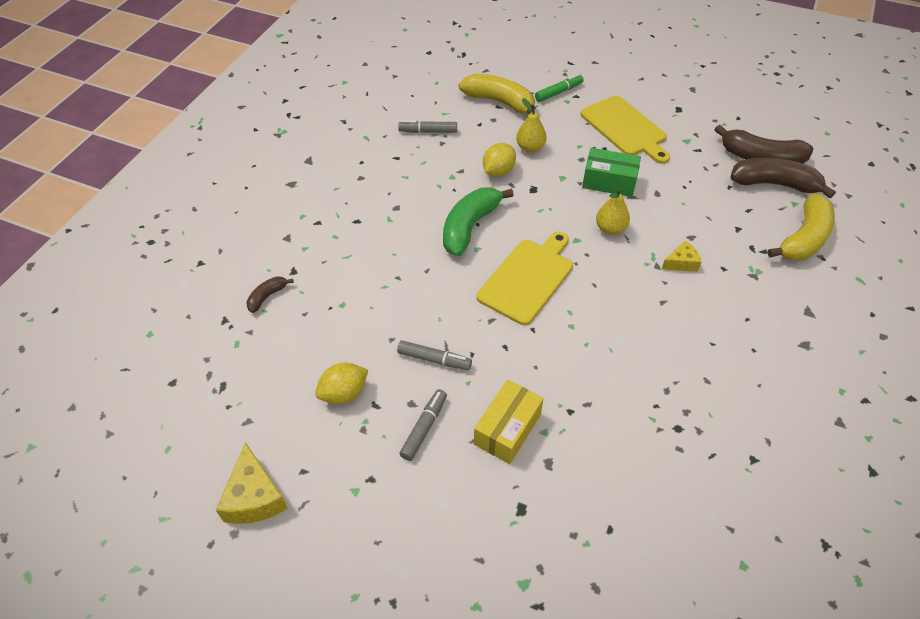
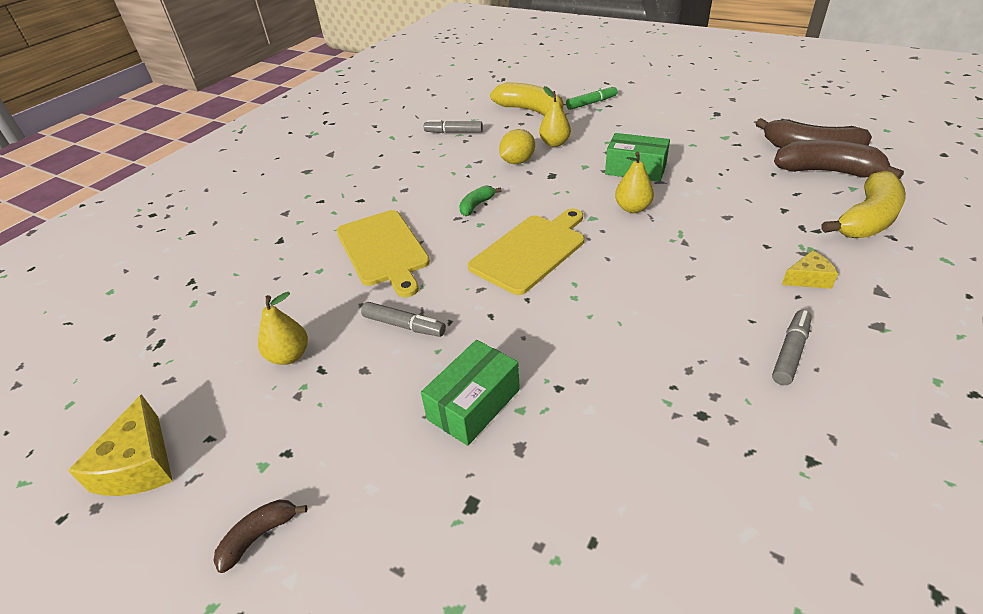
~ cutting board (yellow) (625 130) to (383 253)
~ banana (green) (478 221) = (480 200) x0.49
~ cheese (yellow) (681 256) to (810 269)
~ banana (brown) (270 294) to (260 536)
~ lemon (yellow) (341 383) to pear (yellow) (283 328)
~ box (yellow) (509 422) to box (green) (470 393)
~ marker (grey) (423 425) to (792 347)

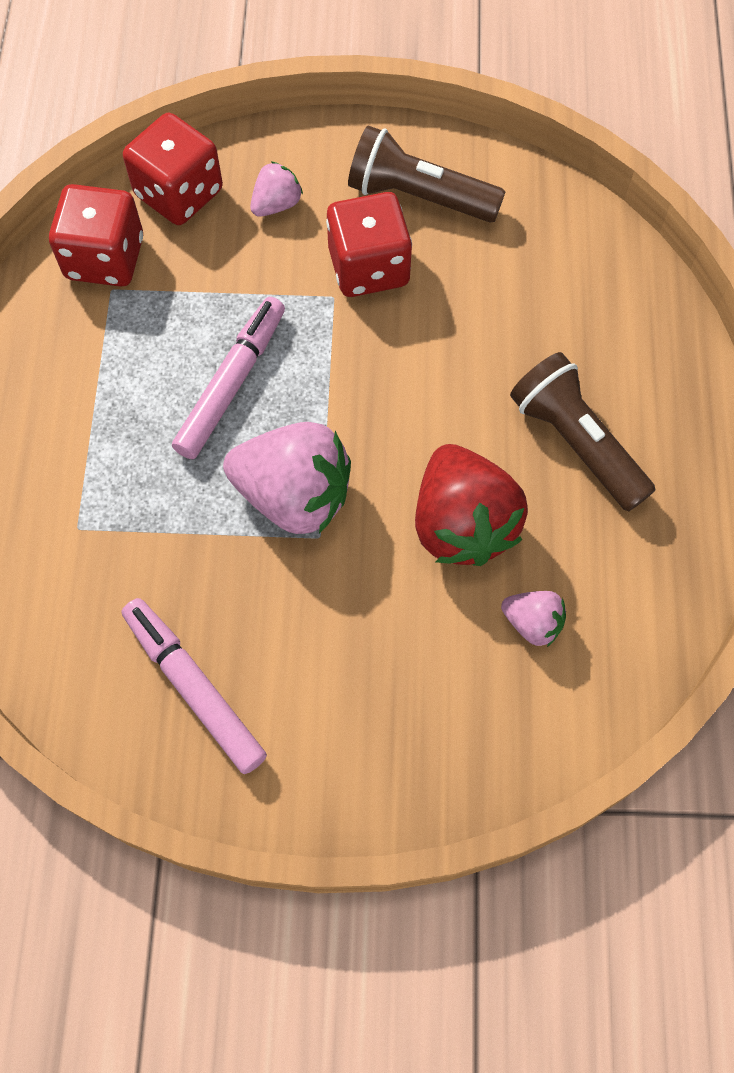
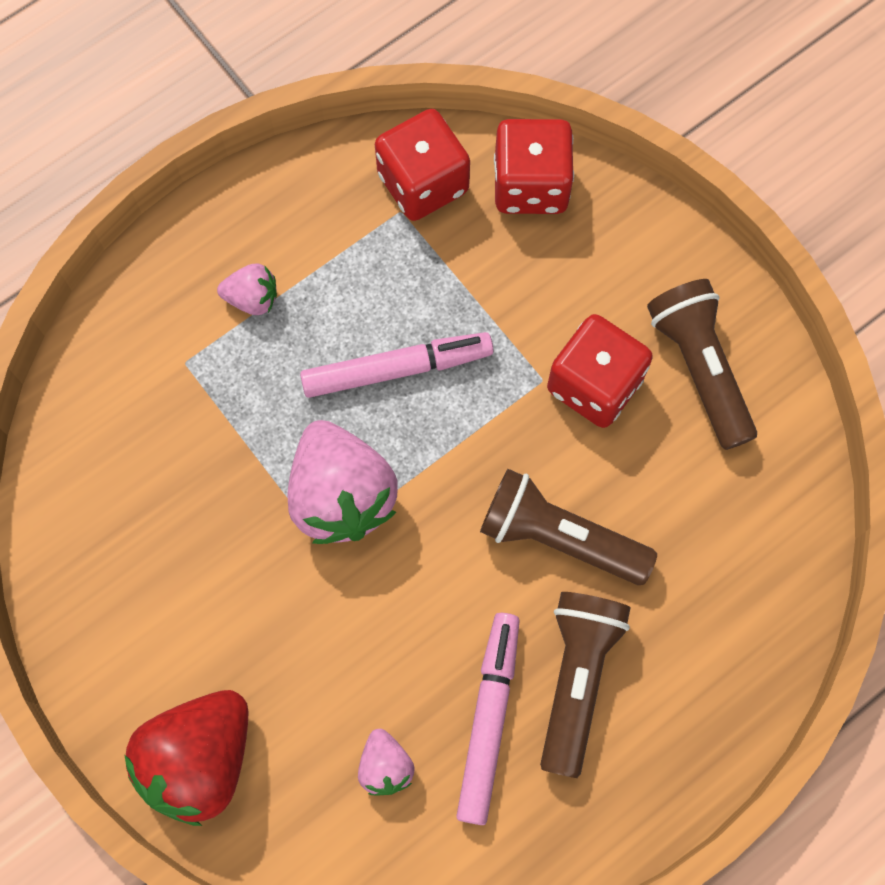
~ strawberry (pink) (276 189) to (247 289)
~ strawberry (red) (471 505) to (186 758)
~ marker (pink) (194 686) to (487 719)
+ flashlight (brown) (568 527)

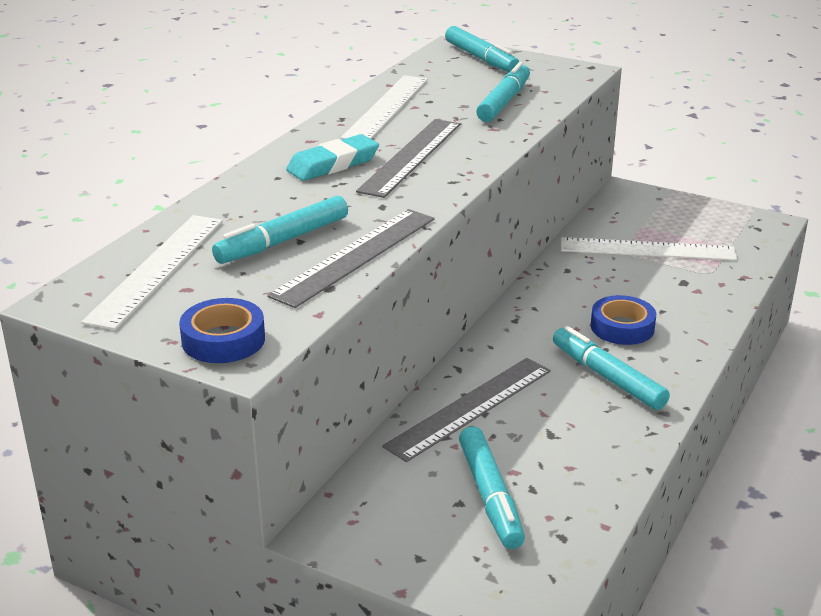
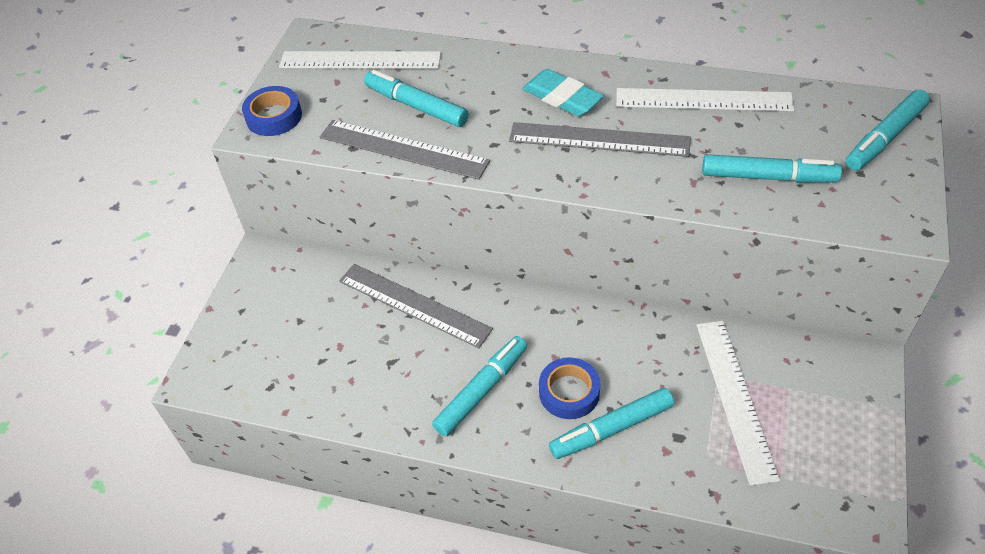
~ marker (turquoise) (492 487) to (611 423)

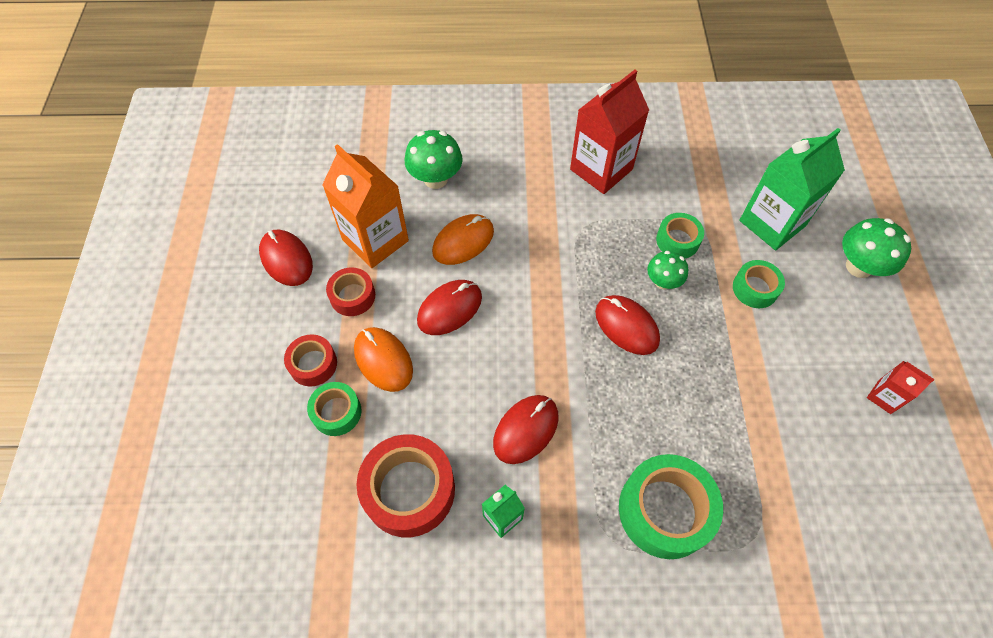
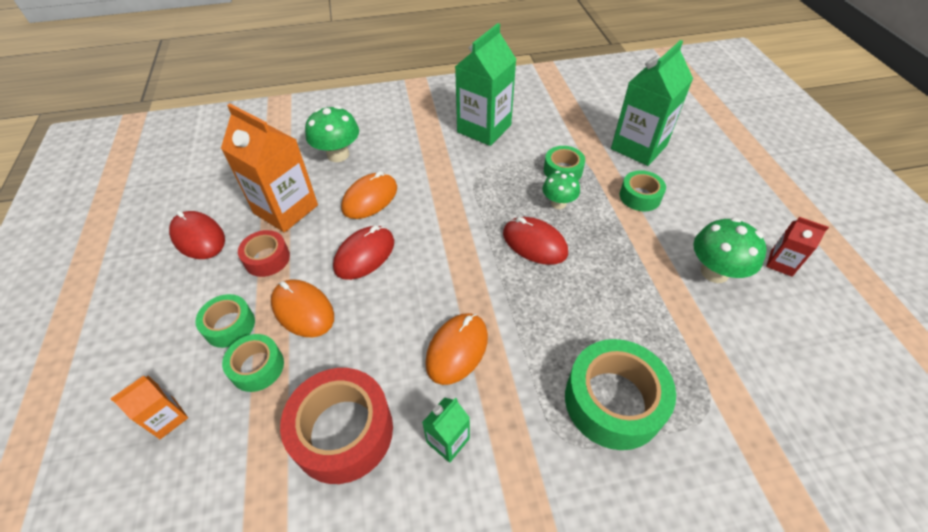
~ carton (red) (609 132) to carton (green) (486 84)
~ mushroom (green) (876 248) to (730 250)
~ tape (red) (310 360) to tape (green) (225 321)
~ mouse (red) (526 429) to mouse (orange) (456 349)
+ carton (orange) (149 407)

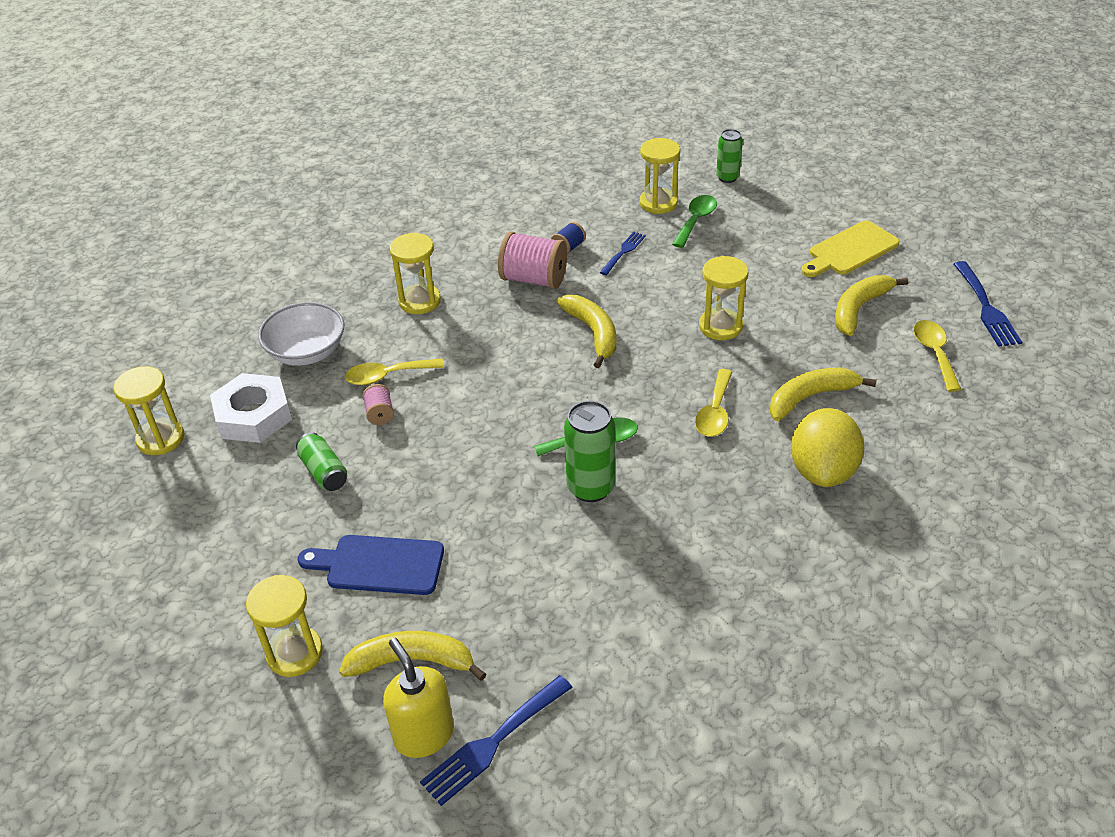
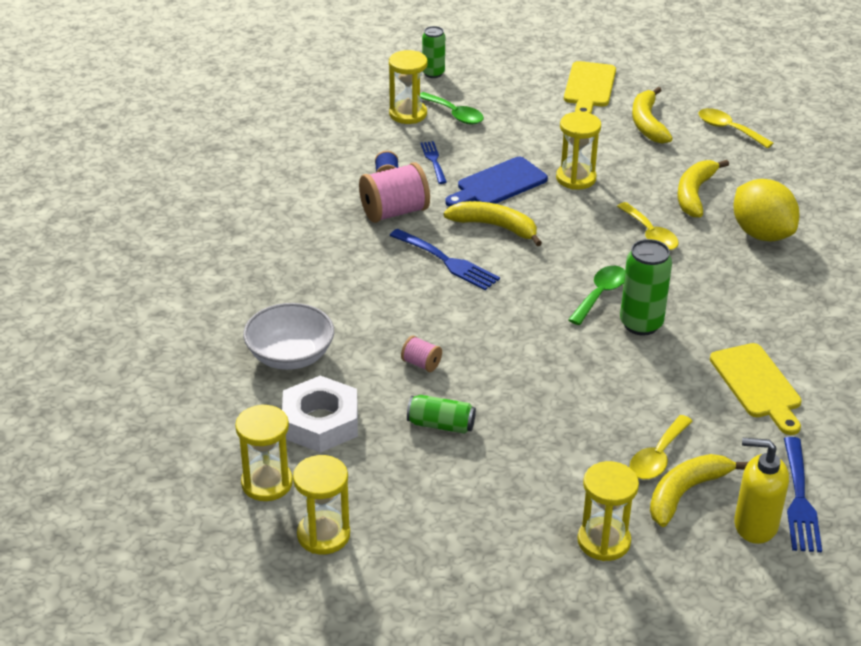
~ spoon (green) (694 221) = (452 108) 150 degrees clockwise
~ hourglass (yellow) (415 273) to (321 504)
~ fork (blue) (988 304) to (444 259)
~ spoon (yellow) (394 371) to (661 447)
~ cutting board (blue) (371 565) to (496 182)
+ cutting board (yellow) (756 389)

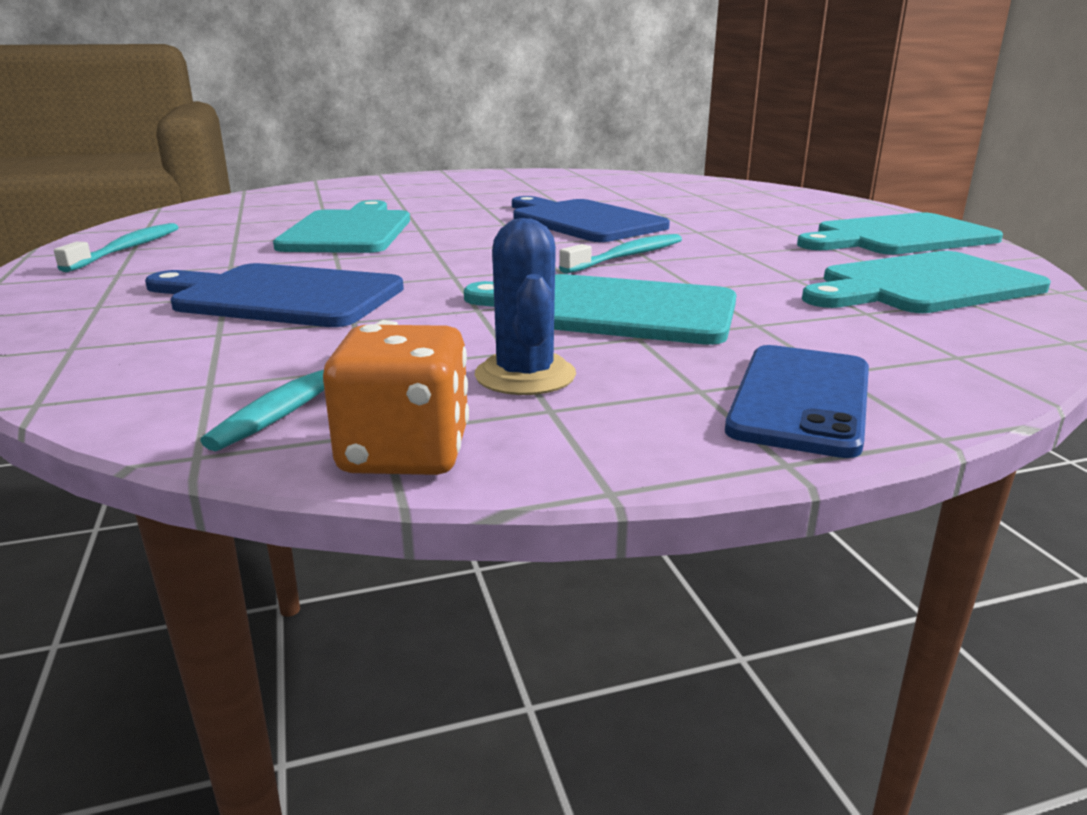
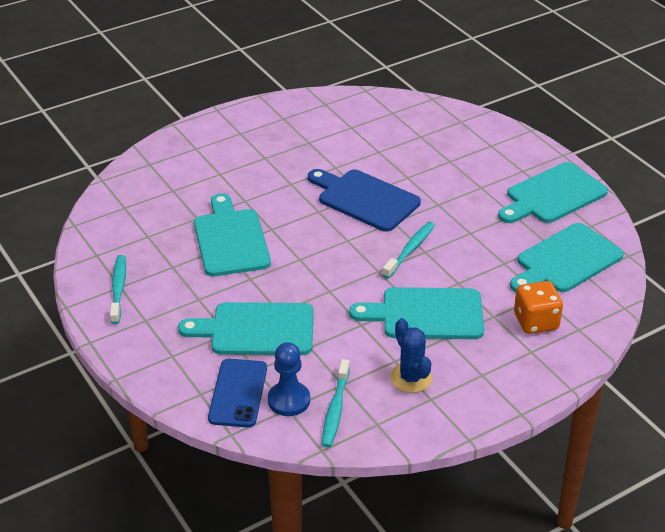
~ cutting board (blue) (274 295) to cutting board (turquoise) (246 328)
~ dice (orange) (396 399) to (538 307)
~ phone (blue) (797 401) to (237 393)
+ pawn (blue) (289 379)

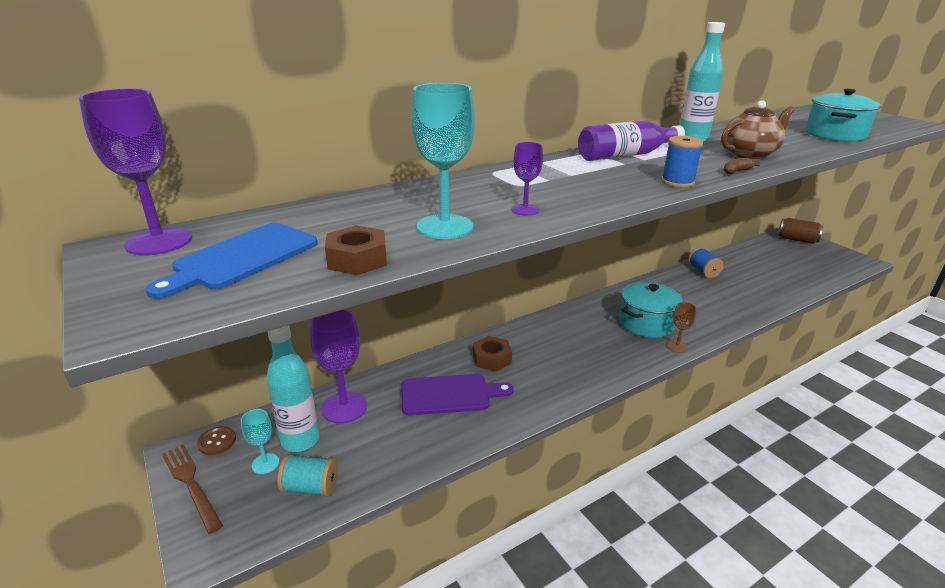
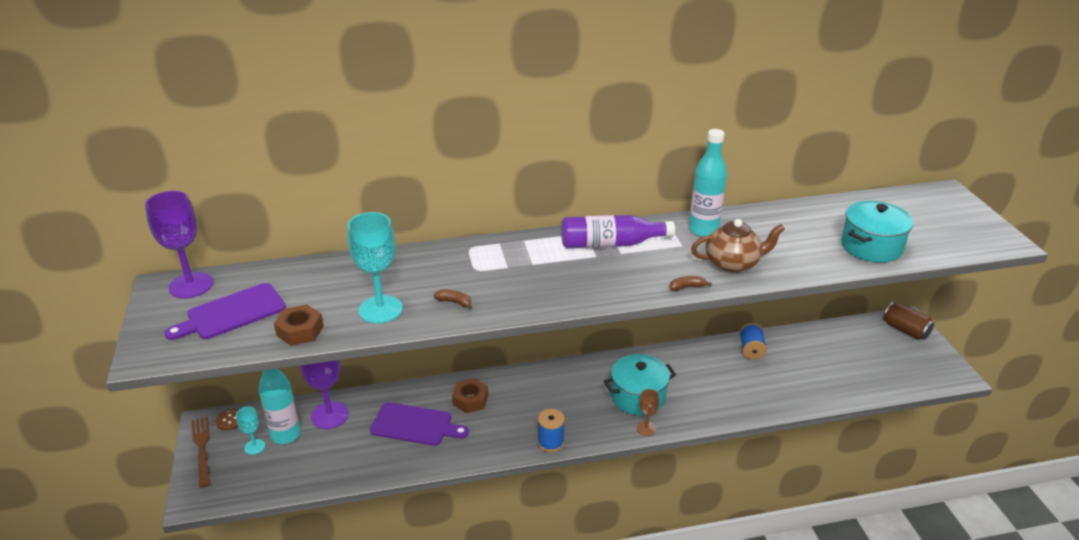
~ spool (blue) (682 162) to (551 430)
~ goblet (purple) (527 179) to banana (brown) (453 299)
~ cutting board (blue) (232 261) to cutting board (purple) (225 311)
- spool (turquoise) (307 475)

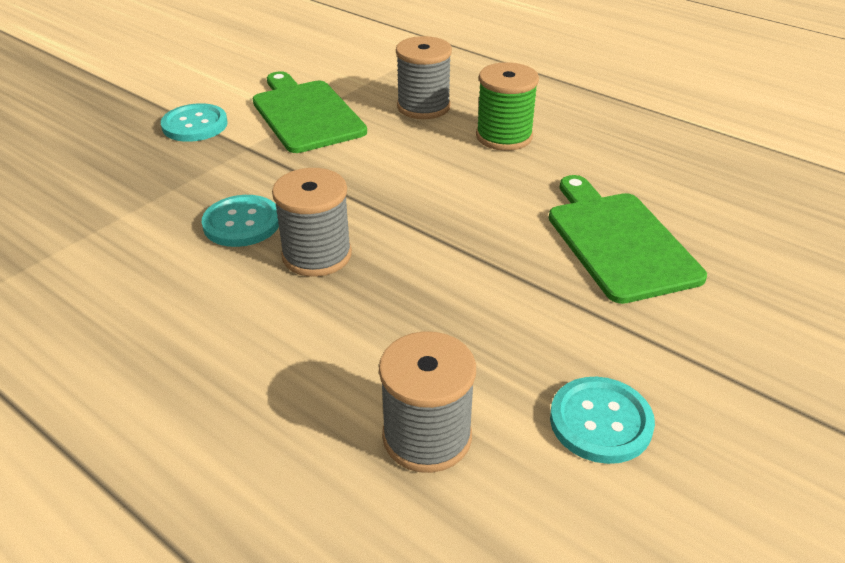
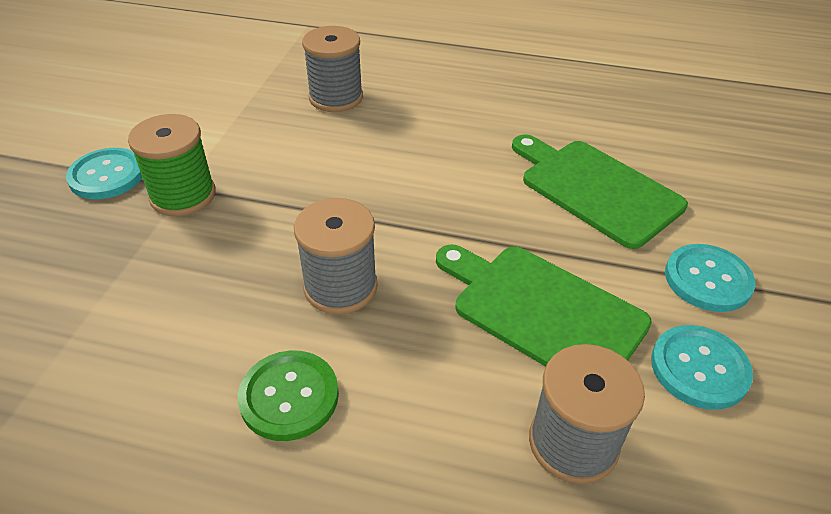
~ spool (green) (507 106) to (172 165)
~ cutting board (green) (310 112) to (544 306)
~ button (turquoise) (240 221) to (710 278)
+ button (green) (288 395)

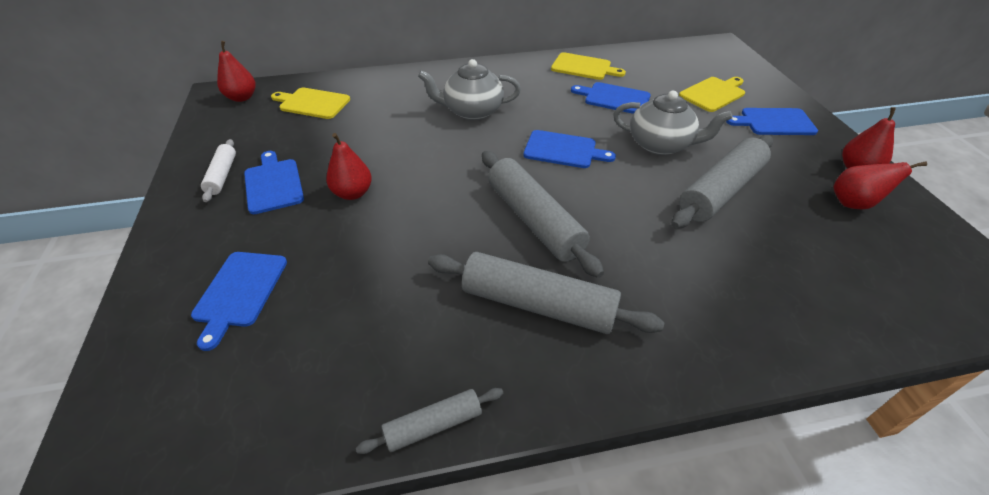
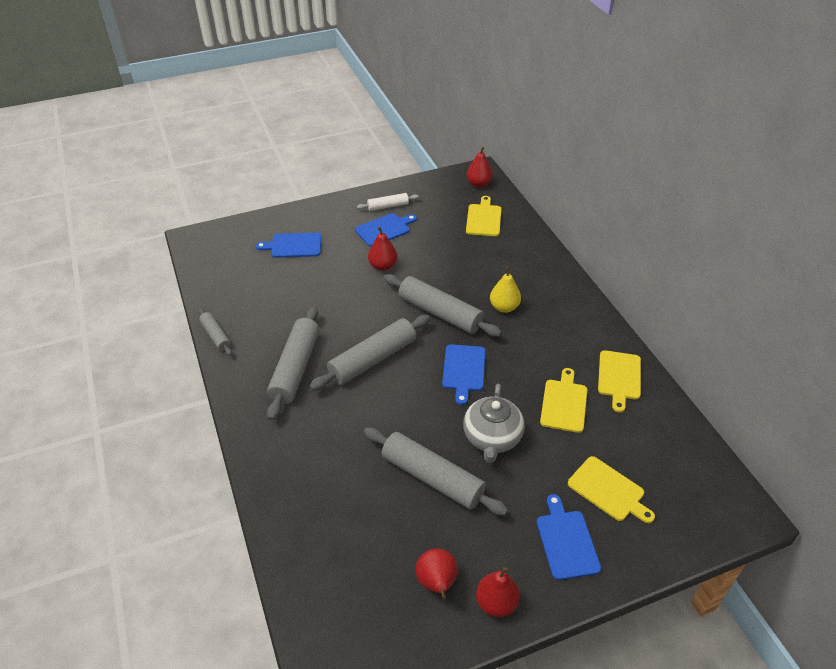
~ teapot (grey) (469 89) to pear (yellow) (505 290)
~ cutting board (blue) (611 98) to cutting board (yellow) (563 400)
+ rolling pin (grey) (443 305)

